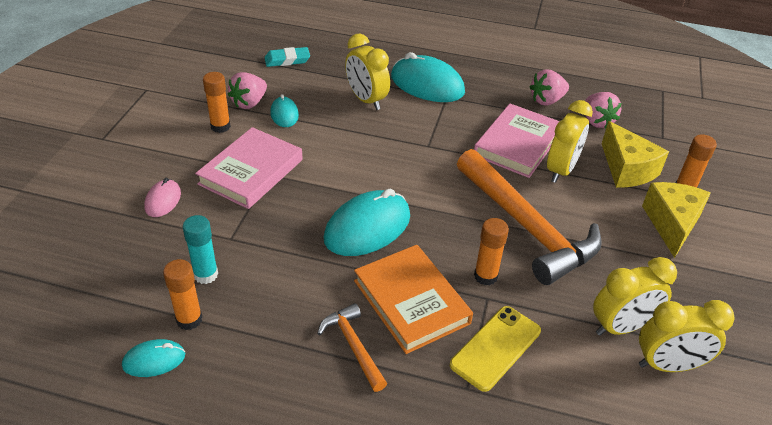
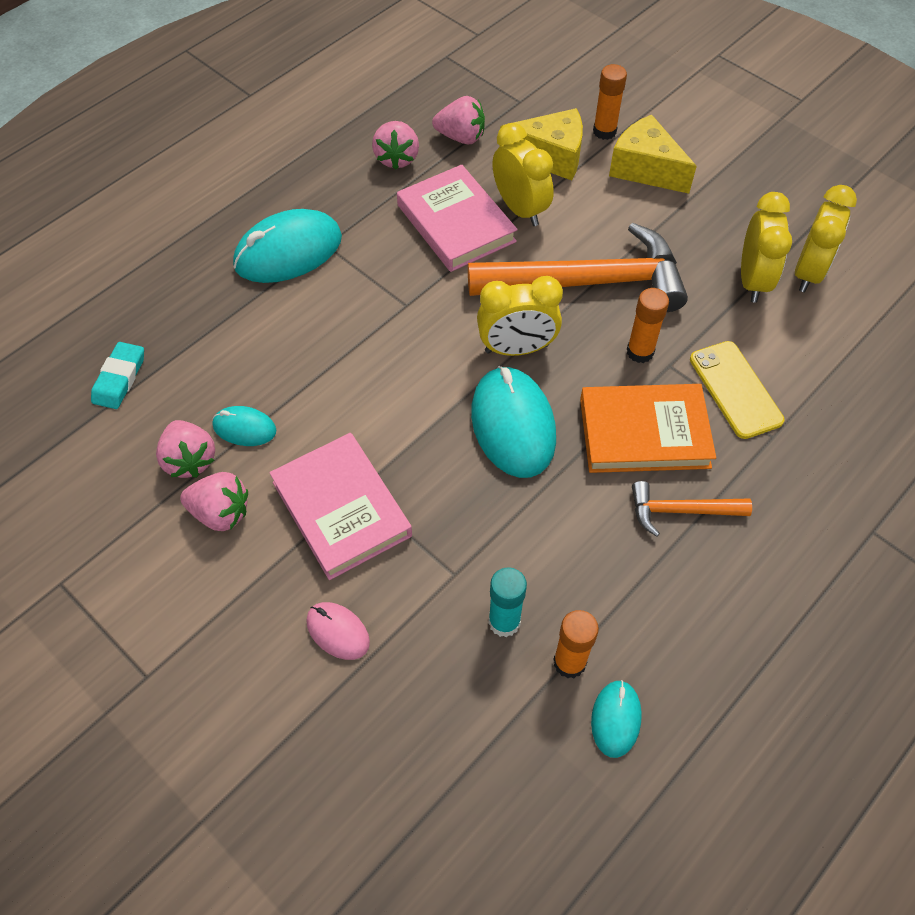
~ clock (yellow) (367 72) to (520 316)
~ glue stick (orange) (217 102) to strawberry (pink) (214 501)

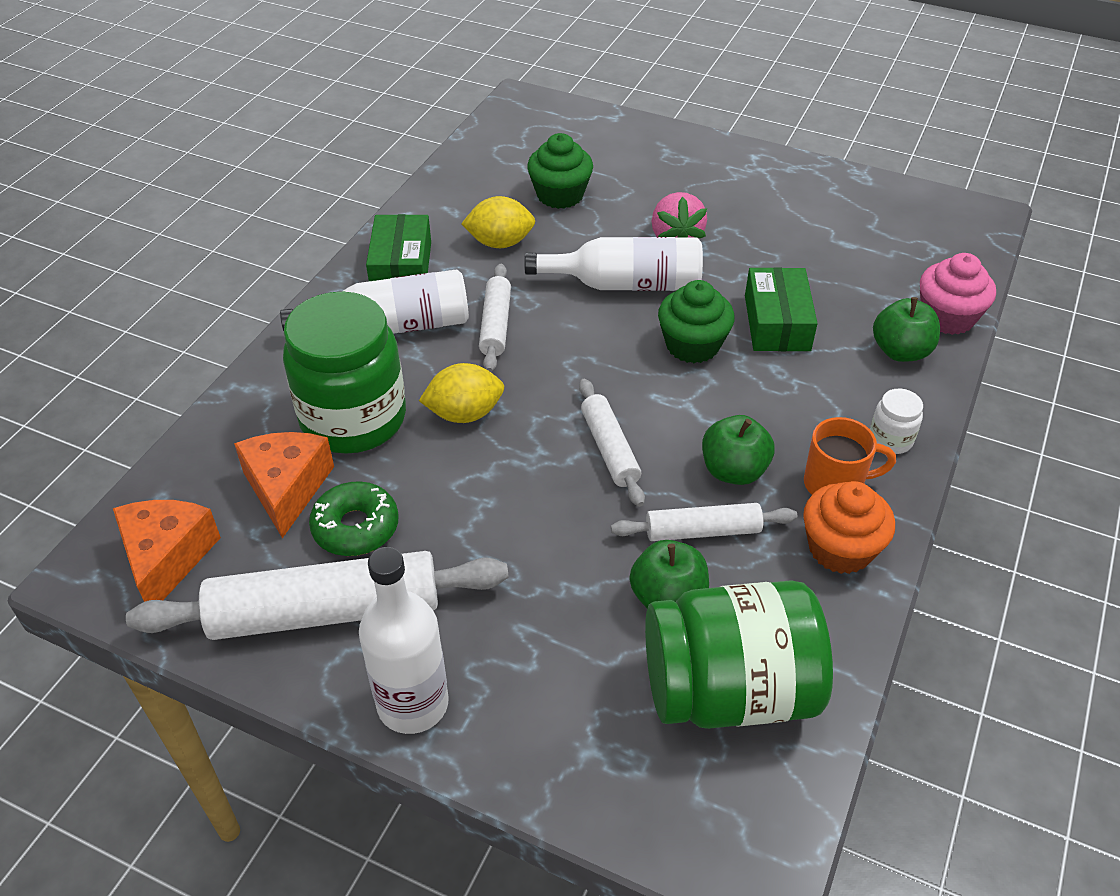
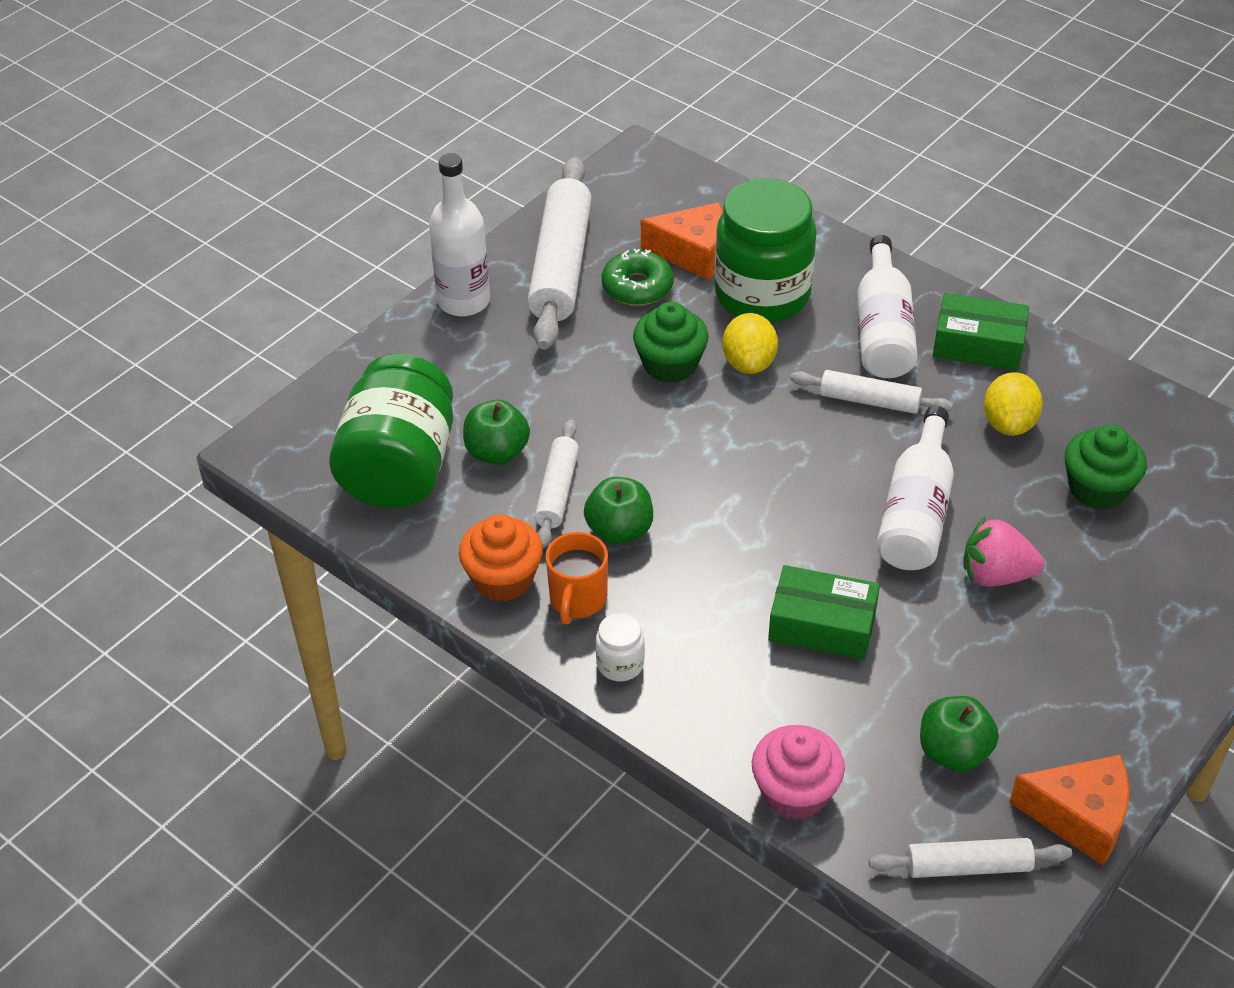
~ cupcake (green) (696 321) to (671 342)
~ apple (green) (906 329) to (959 734)
~ rolling pin (white) (612 443) to (970 858)
~ cheese (orange) (167 551) to (1069 810)

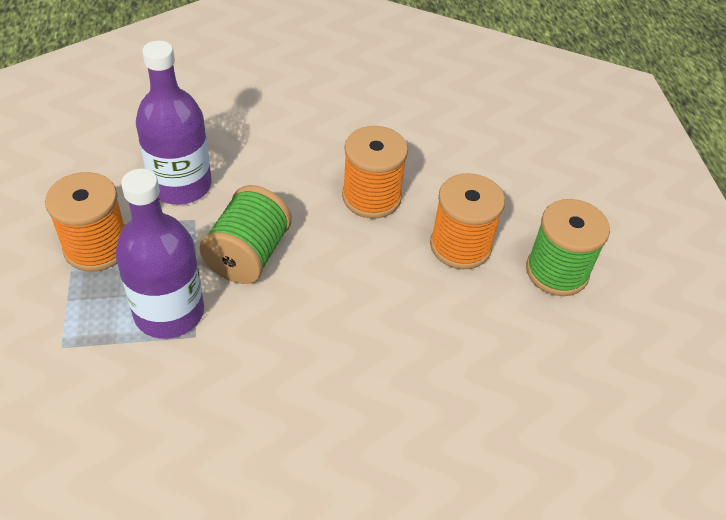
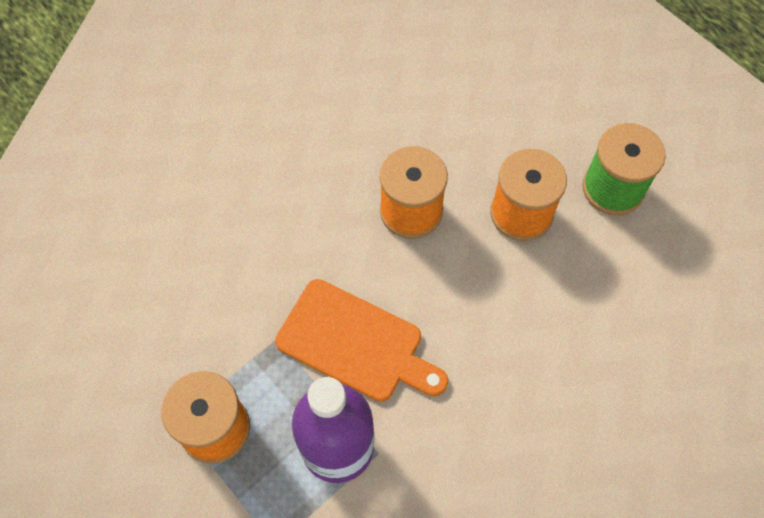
- bottle (purple) (174 123)
~ spool (green) (245 234) to cutting board (orange) (361 340)

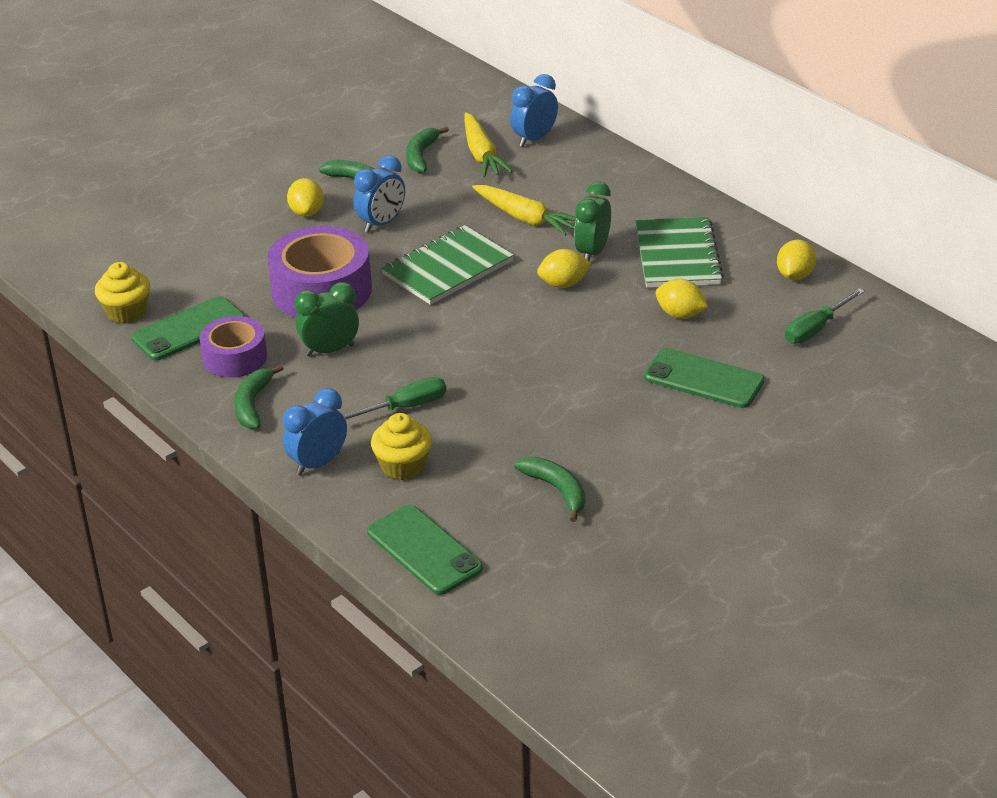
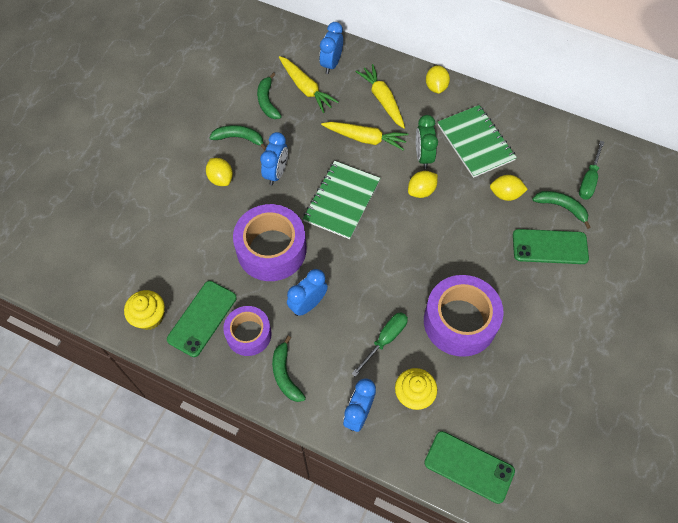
~ lemon (yellow) (796 260) to (438 79)
~ clock (green) (326 319) to clock (blue) (307 292)
~ banana (green) (550 489) to (561 210)
+ carrot (yellow) (380 96)
+ tape (purple) (464 316)

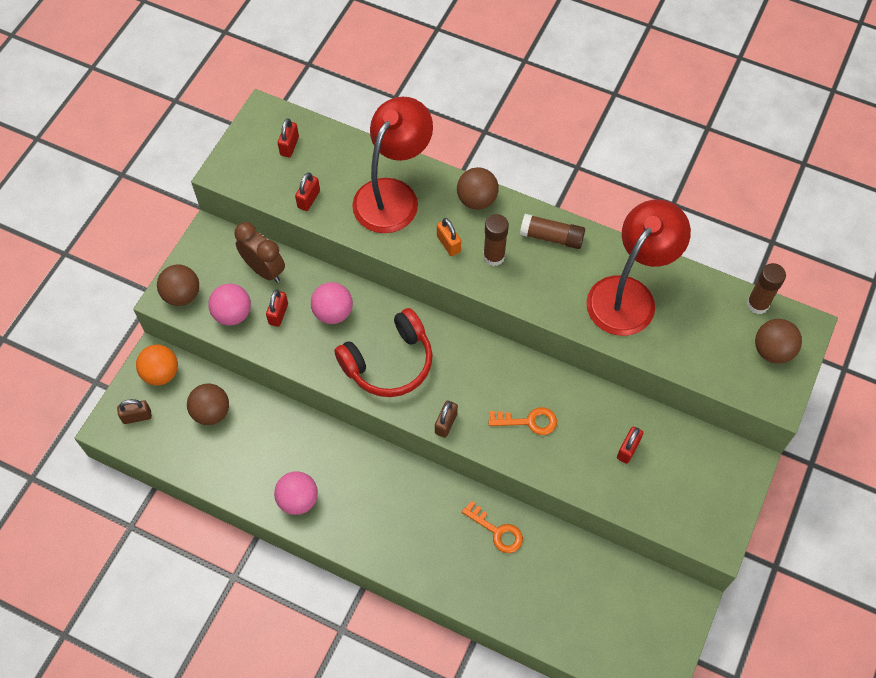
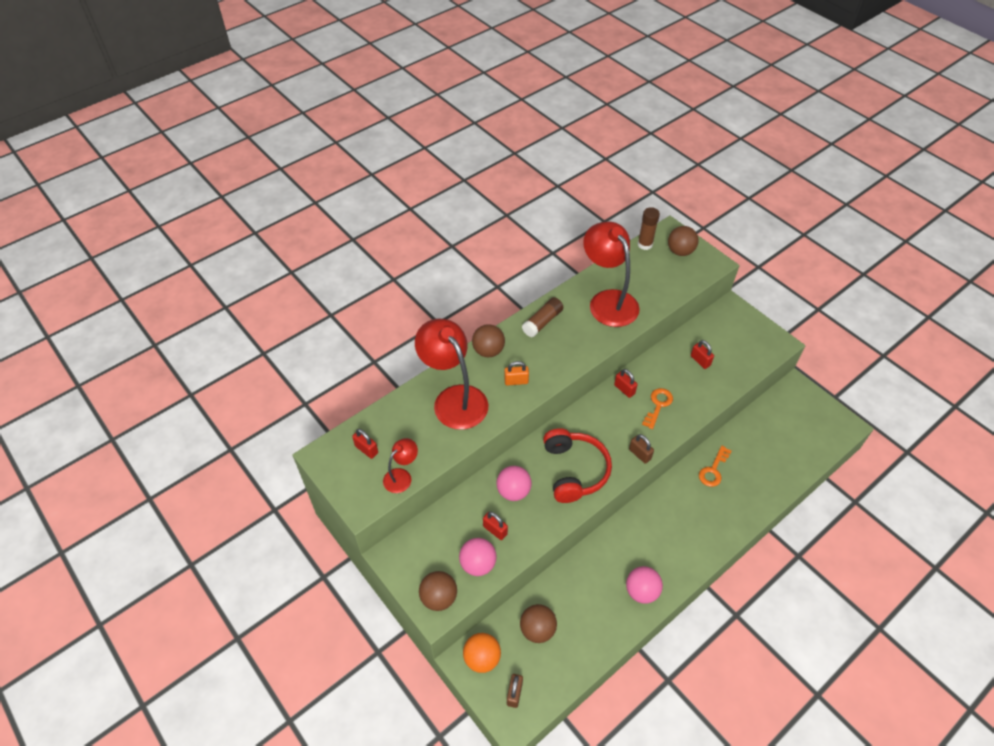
~ padlock (red) (307 191) to (626 383)
- glue stick (brown) (496 240)
- clock (brown) (260 252)
~ key (orange) (492 527) = (715 466) 150 degrees clockwise
+ lamp (red) (400 465)

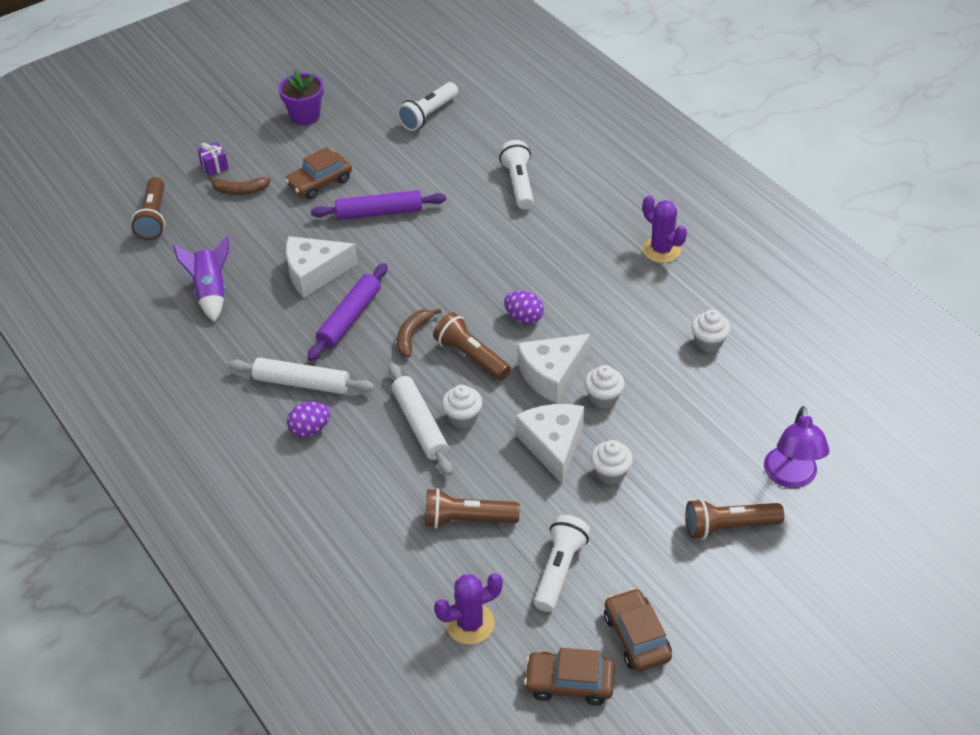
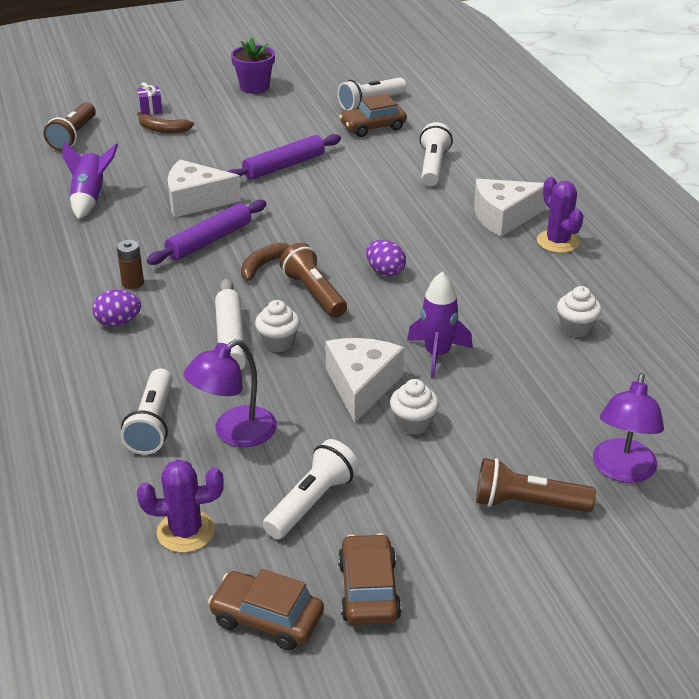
~ car (brown) (318 173) to (373 115)
~ rolling pin (purple) (378 205) = (284 157) 45 degrees counterclockwise
~ cheese (white) (553 369) to (510 208)
~ rolling pin (white) (301 375) to battery (brown) (130 265)
~ cupcake (white) (604 386) to rocket (purple) (440 325)
~ flashlight (brown) (472 508) to lamp (purple) (230 393)
+ flashlight (white) (146 411)

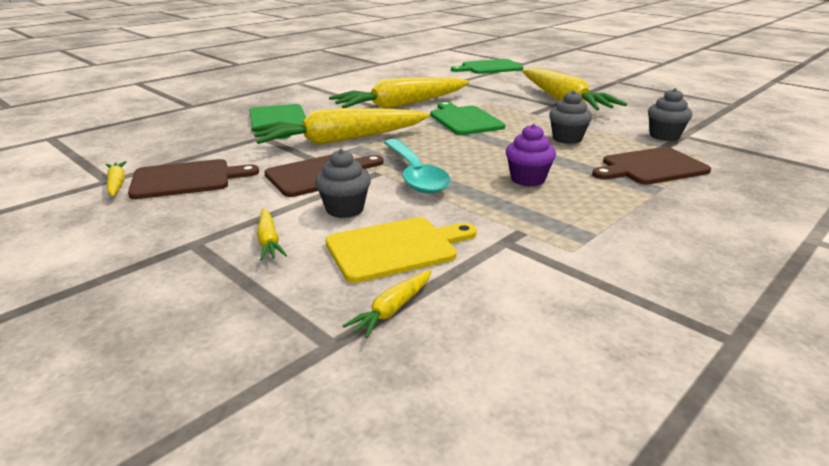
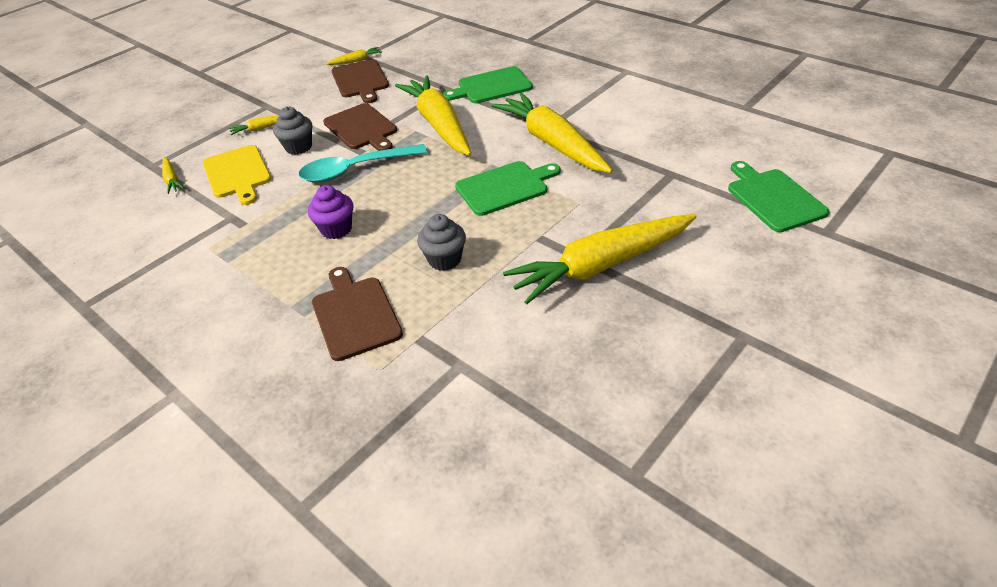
- cupcake (grey) (670 114)
~ carrot (yellow) (387 304) = (173 175) 150 degrees counterclockwise

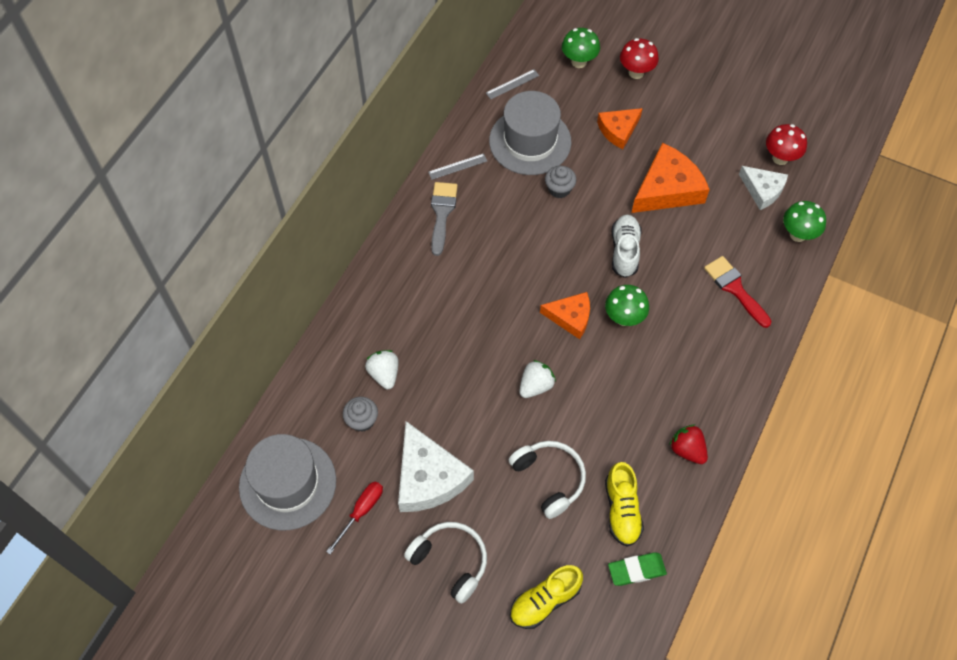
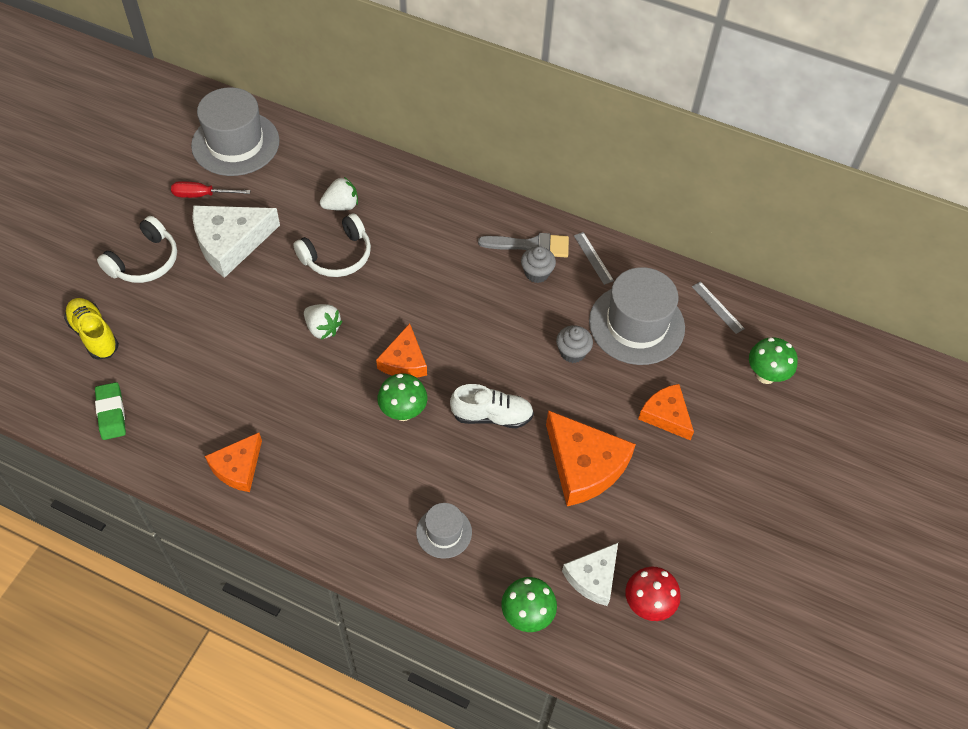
- mushroom (red) (639 58)
~ brush (red) (738 292) to hat (grey) (444 531)
~ cupcake (grey) (360 414) to (538 264)
~ strawberry (red) (688 444) to cheese (orange) (233 462)
~ headphones (white) (547 480) to (332 245)
- shoe (yellow) (624 504)
~ screwdriver (red) (354 517) = (211 189) 150 degrees clockwise

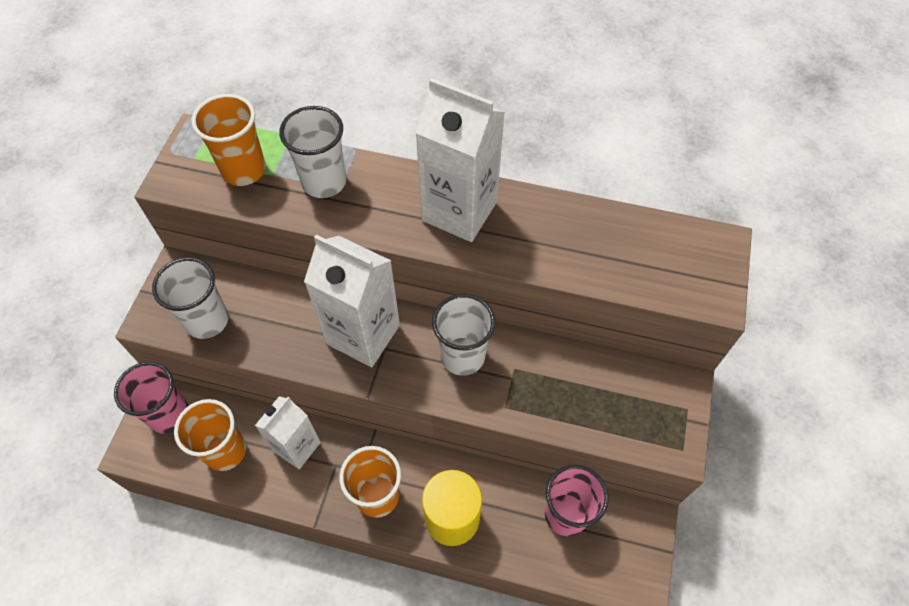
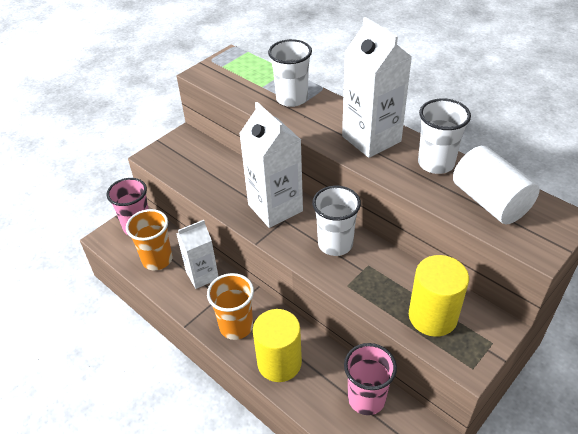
- cup (orange) (229 140)
~ cup (white) (190 298) to (444 136)
+ cylinder (white) (496 185)
+ cylinder (yellow) (439 296)

